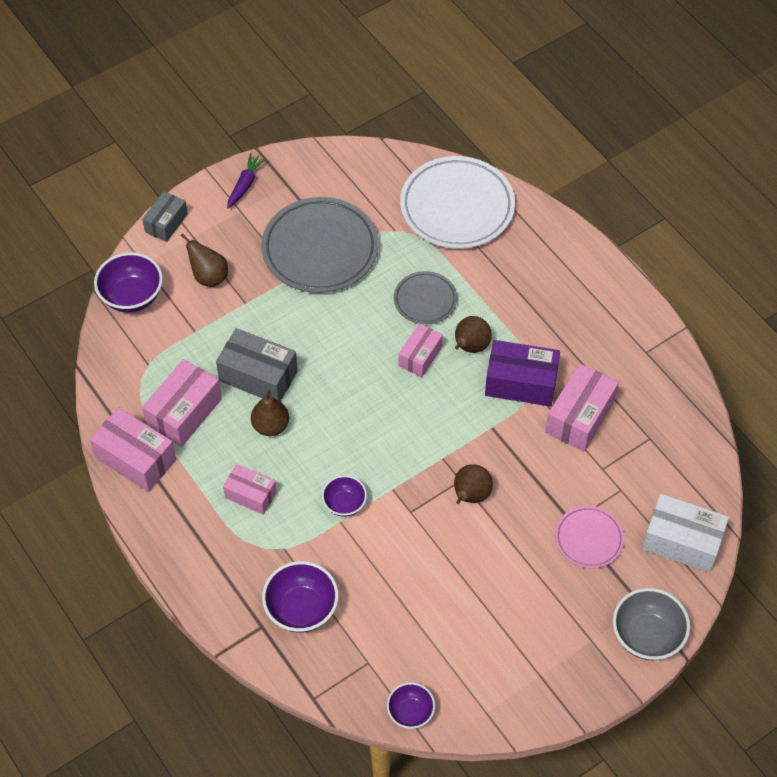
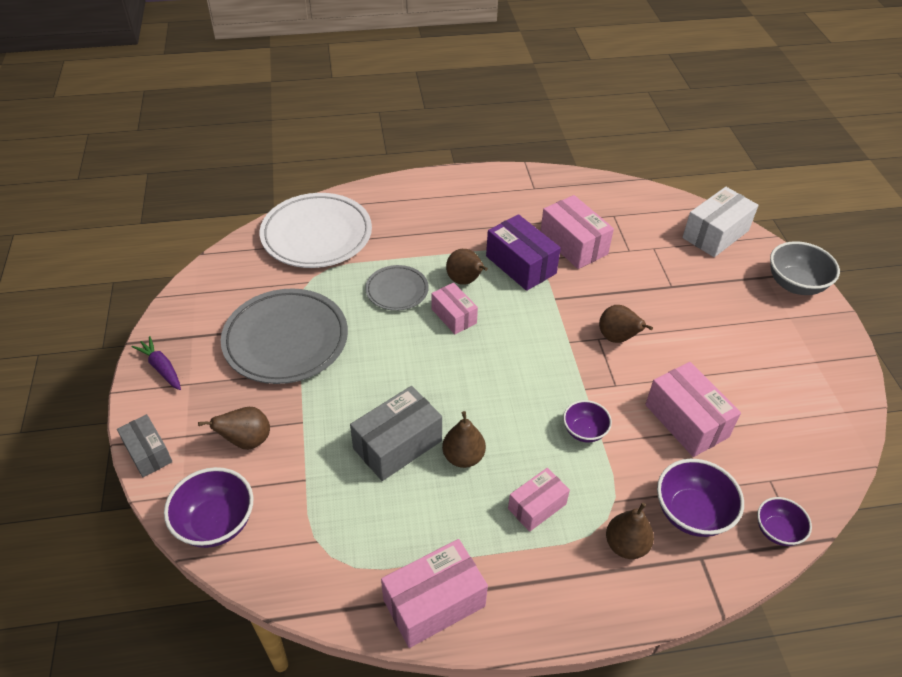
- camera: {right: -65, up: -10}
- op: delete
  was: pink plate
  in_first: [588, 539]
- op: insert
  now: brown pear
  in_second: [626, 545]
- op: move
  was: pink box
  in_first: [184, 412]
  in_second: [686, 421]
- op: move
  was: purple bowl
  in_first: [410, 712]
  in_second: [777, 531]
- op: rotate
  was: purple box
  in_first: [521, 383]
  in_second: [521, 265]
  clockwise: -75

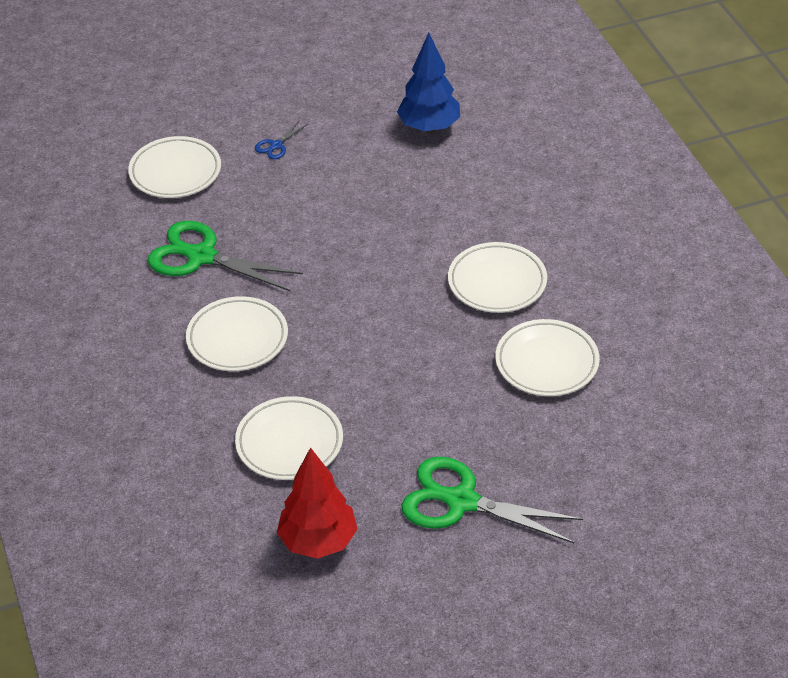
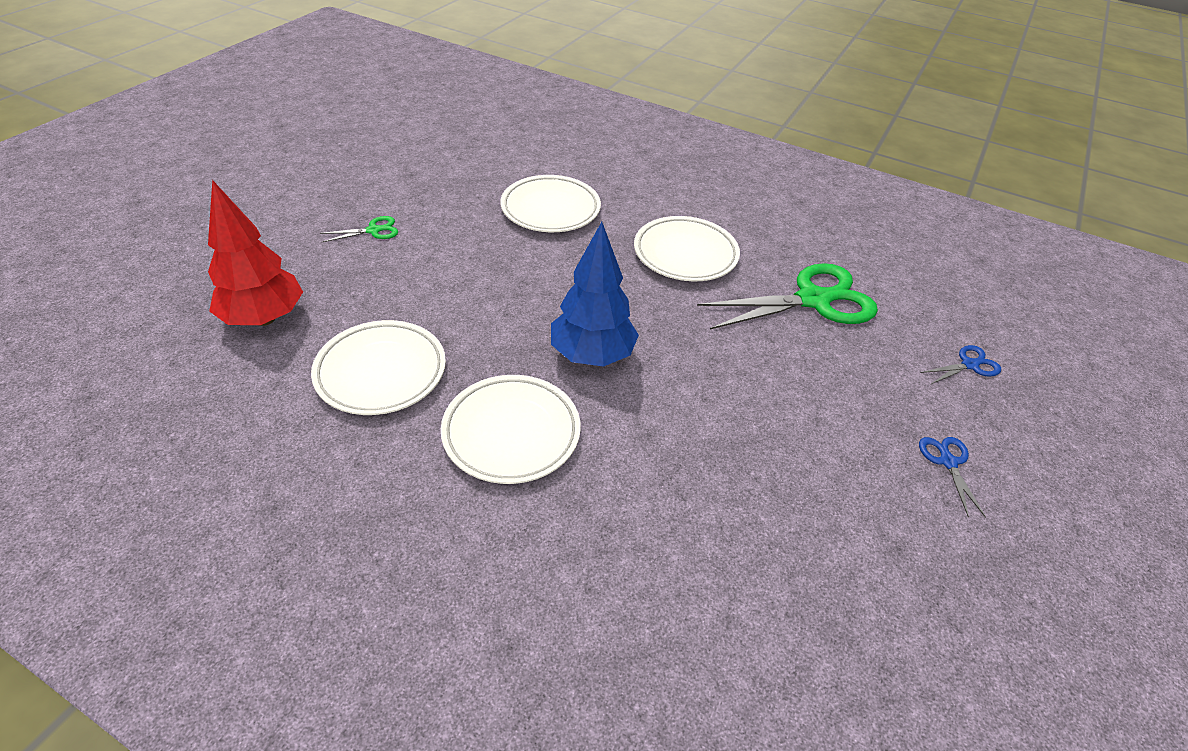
- camera: {right: 135, up: 0}
- op: move
  was: red tree
  in_first: [318, 541]
  in_second: [264, 318]
- op: move
  was: blue tree
  in_first: [429, 127]
  in_second: [592, 355]
- op: replace
  was: white plate
  now: blue scissors
  in_first: [175, 172]
  in_second: [969, 365]
- op: resize
  was: green scissors
  in_first: [462, 501]
  in_second: [373, 230]
  ratio: 0.44

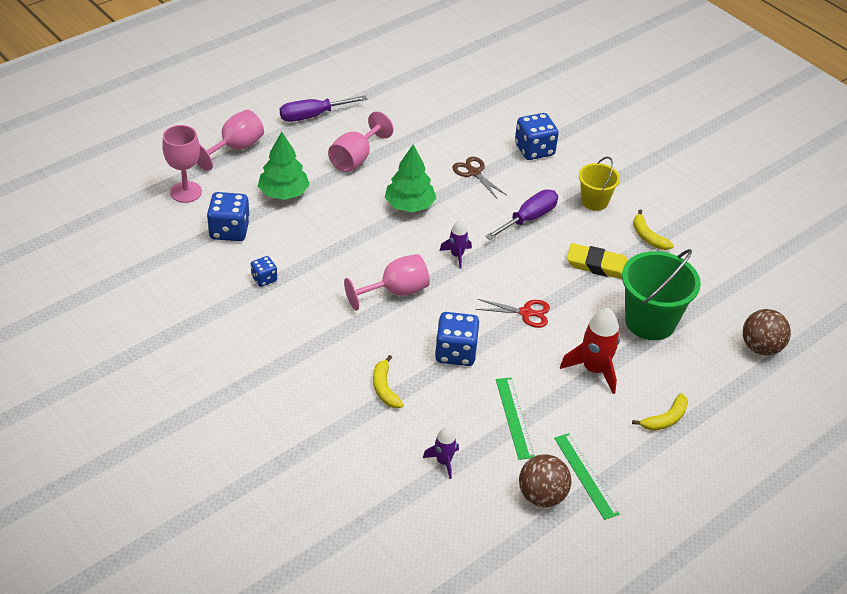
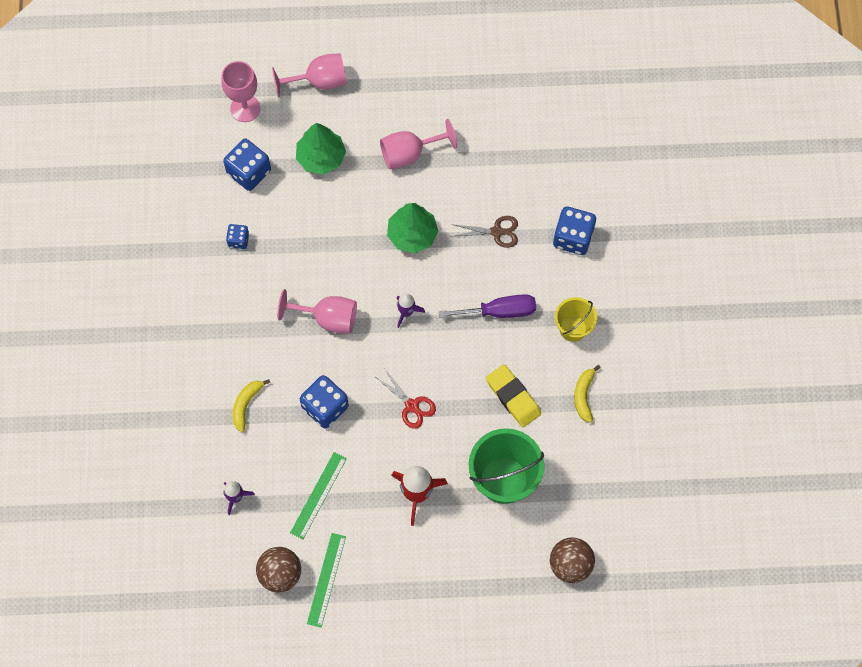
- camera: {right: 40, up: 25}
- op: delete
  was: purple screwdriver
  in_first: [312, 116]
- op: delete
  was: yellow banana
  in_first: [665, 419]
- op: rotate
  was: brown scissors
  in_first: [474, 173]
  in_second: [497, 232]
  clockwise: 90

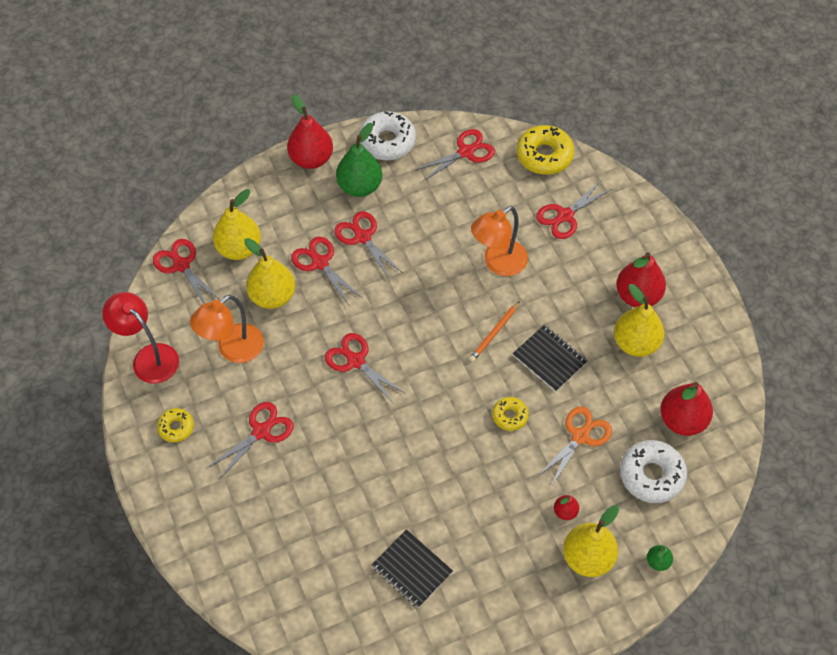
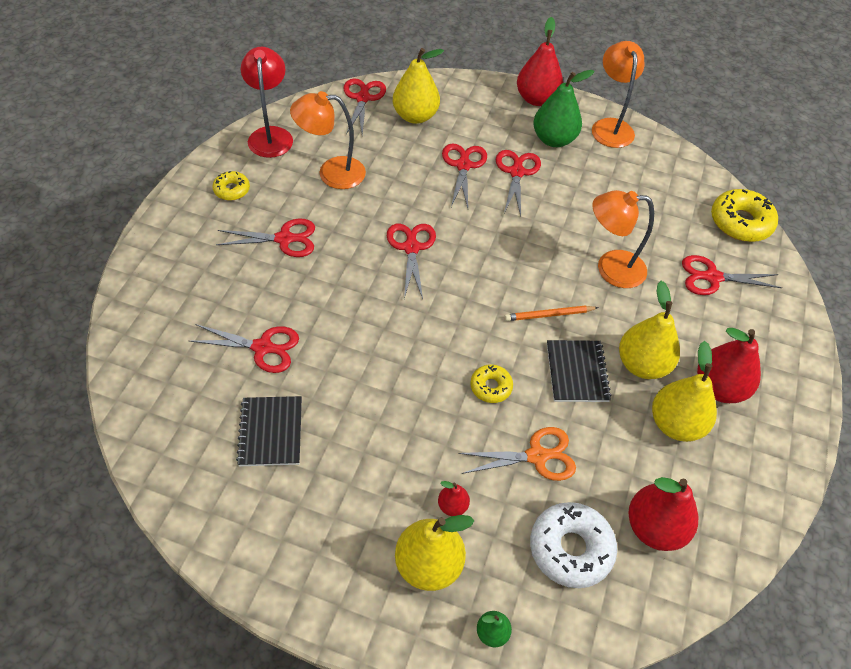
- camera: {right: 40, up: -5}
- op: move
  was: yellow pear
  in_first: [272, 296]
  in_second: [642, 364]
- op: move
  was: red scissors
  in_first: [465, 152]
  in_second: [262, 347]
- op: replace
  was: white donut
  now: orange lamp
  in_first: [387, 141]
  in_second: [610, 126]

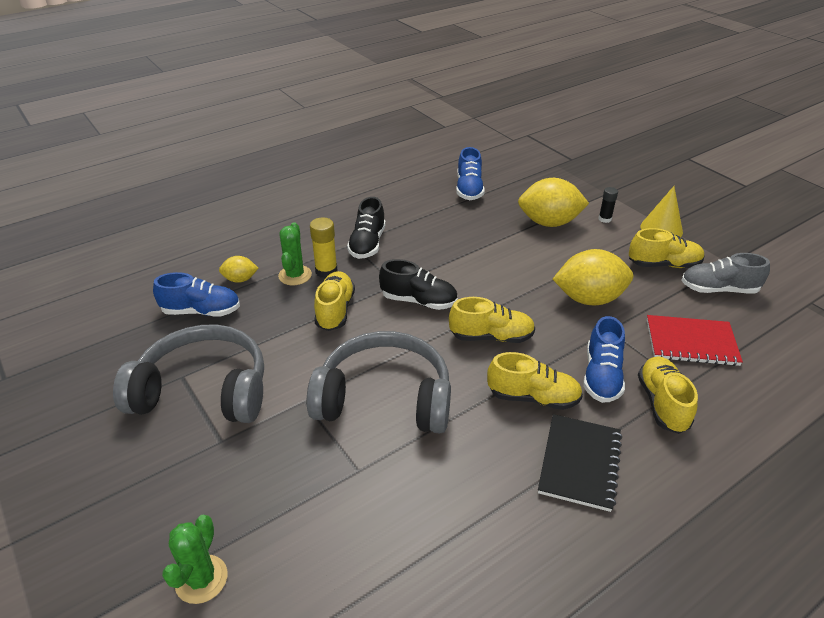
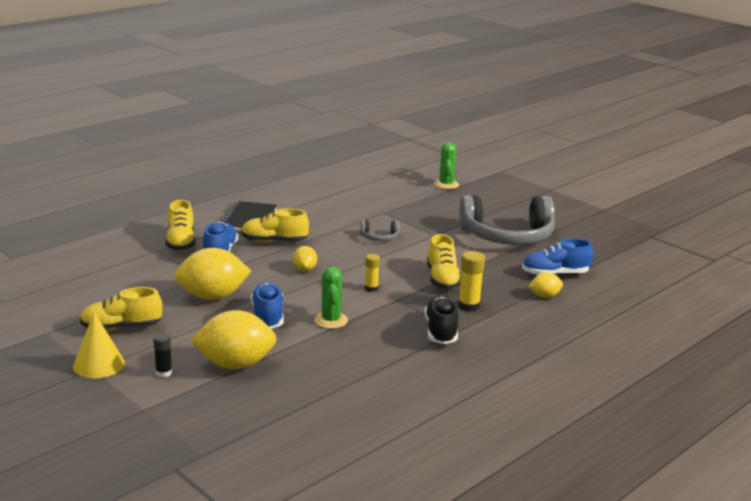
- camera: {right: 170, up: -15}
- op: delete
  was: red notebook
  in_first: [691, 342]
- op: delete
  was: grey shoe
  in_first: [718, 289]
- op: move
  was: green cactus
  in_first: [295, 275]
  in_second: [331, 320]
- op: move
  was: blue shoe
  in_first: [469, 189]
  in_second: [268, 317]
- op: replace
  was: black shoe
  now: yellow glue stick
  in_first: [419, 301]
  in_second: [371, 288]
- op: replace
  was: yellow shoe
  now: yellow lemon
  in_first: [491, 337]
  in_second: [304, 269]
- op: resize
  was: grey headphones
  in_first: [384, 398]
  in_second: [379, 237]
  ratio: 0.42

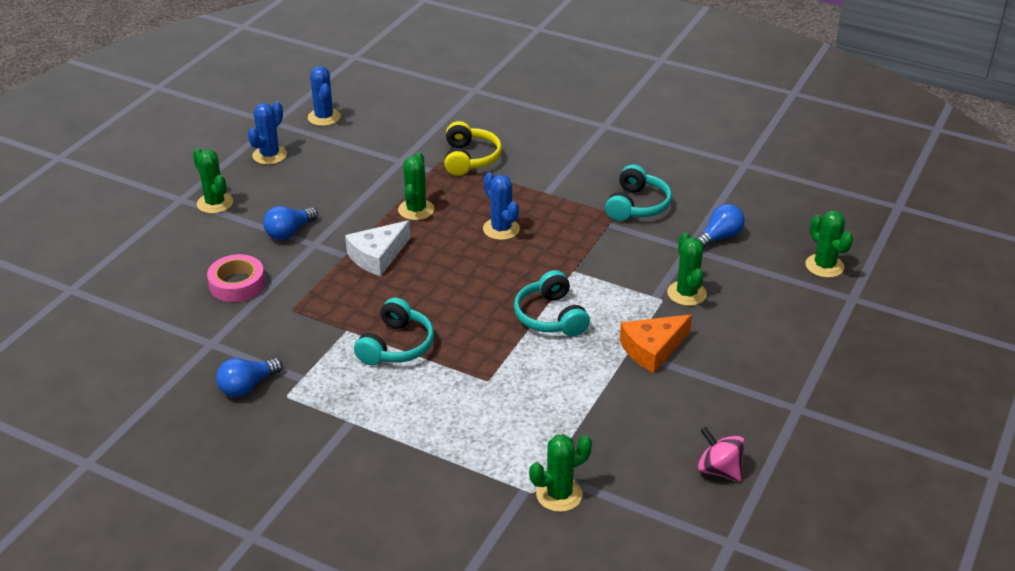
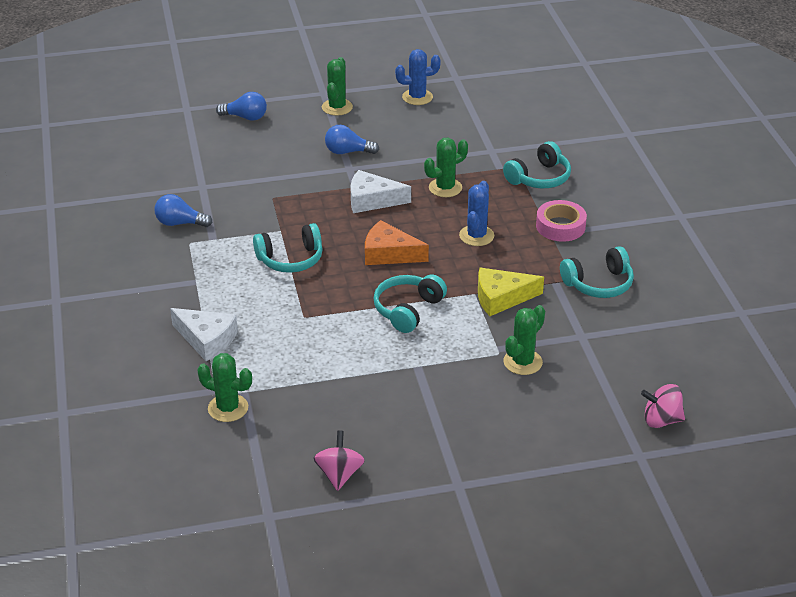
- camera: {right: 50, up: 0}
- op: delete
  was: blue cactus
  in_first: [324, 117]
- op: insert
  now: white cheese
  in_second: [207, 339]
- op: insert
  now: yellow cheese
  in_second: [501, 298]
- op: move
  was: pink tape
  in_first: [237, 284]
  in_second: [560, 226]
- op: move
  was: orange cheese
  in_first: [652, 349]
  in_second: [389, 254]
- op: move
  was: blue light bulb
  in_first: [719, 237]
  in_second: [245, 117]
- op: replace
  was: green cactus
  now: pink spinning top
  in_first: [824, 266]
  in_second: [661, 420]
- op: recolor
  was: yellow headphones
  now: turquoise headphones
  in_first: [470, 159]
  in_second: [539, 178]

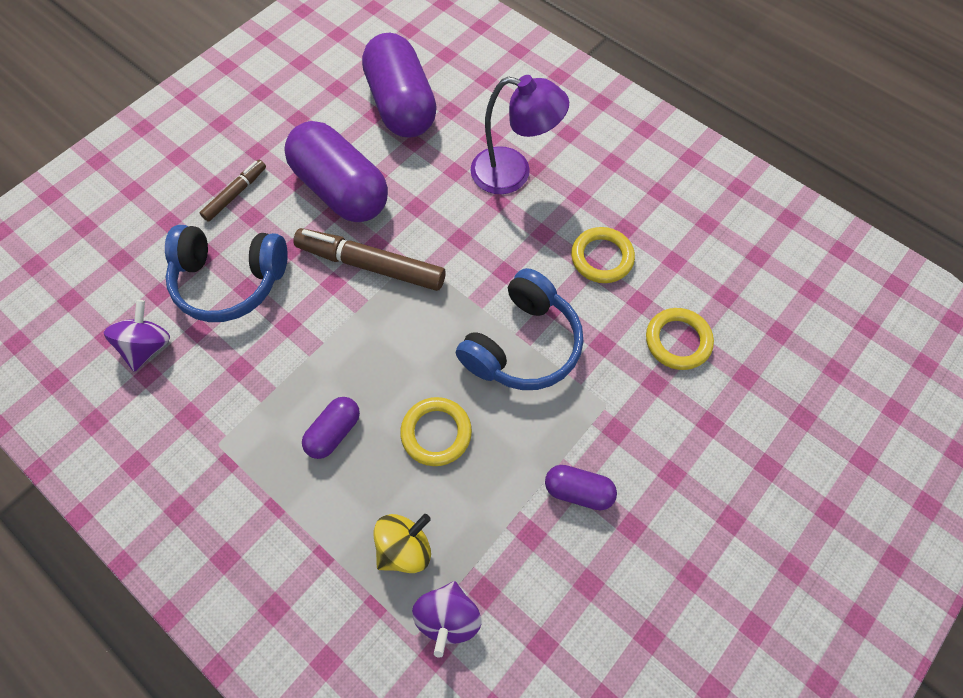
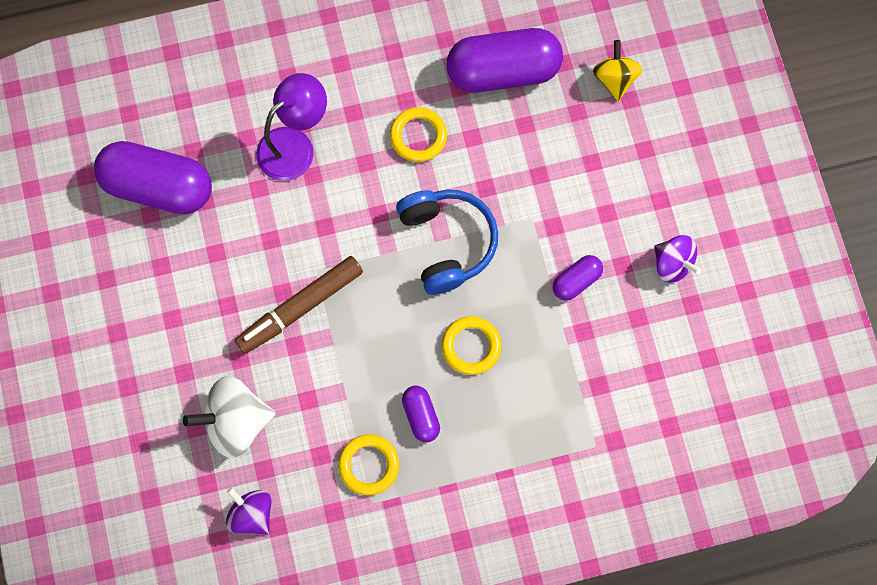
- camera: {right: -55, up: 10}
- op: delete
  was: brown marker
  in_first: [236, 194]
- op: move
  was: purple capsule
  in_first: [341, 190]
  in_second: [503, 71]
- op: move
  was: yellow spinning top
  in_first: [404, 547]
  in_second: [615, 79]
- op: move
  was: purple spinning top
  in_first: [448, 617]
  in_second: [672, 264]
- op: move
  was: yellow ring
  in_first: [677, 341]
  in_second: [369, 465]
- op: replace
  was: blue headphones
  now: white spinning top
  in_first: [230, 280]
  in_second: [236, 422]

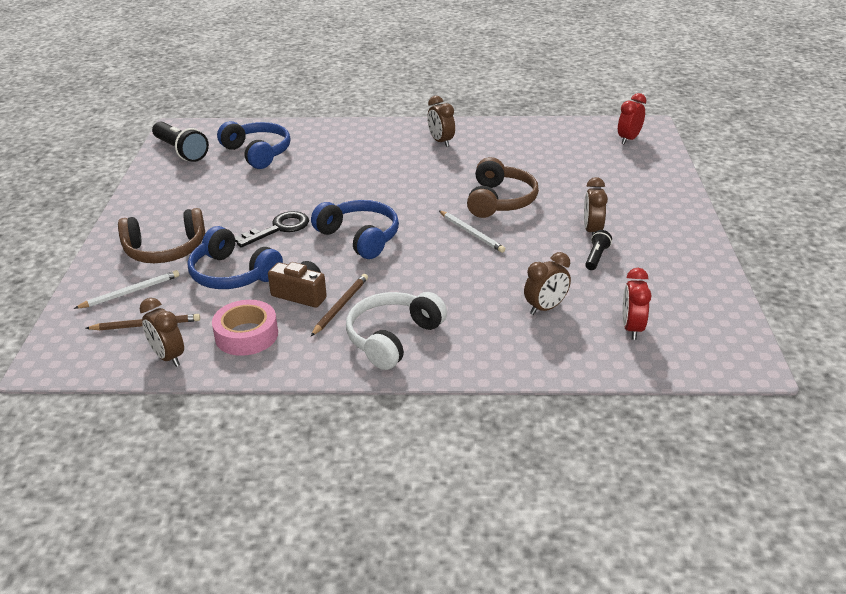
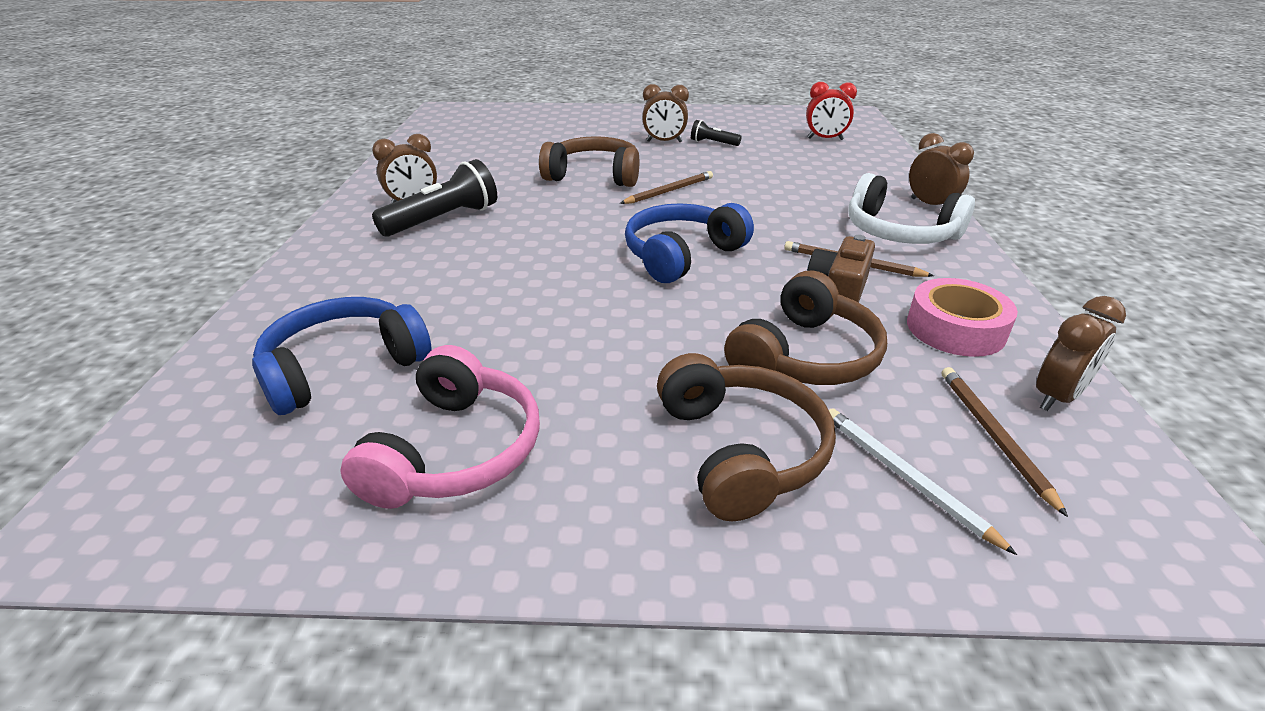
- camera: {right: -90, up: 0}
- op: delete
  was: black key
  in_first: [278, 229]
- op: delete
  was: red clock
  in_first: [628, 139]
- op: insert
  now: pink headphones
  in_second: [456, 451]
- op: move
  was: black flashlight
  in_first: [181, 151]
  in_second: [444, 219]
- op: move
  was: brown clock
  in_first: [545, 308]
  in_second: [930, 205]
- op: recolor
  was: blue headphones
  now: brown headphones
  in_first: [232, 274]
  in_second: [805, 356]
- op: recolor
  was: white pencil
  now: brown pencil
  in_first: [471, 233]
  in_second: [669, 191]

